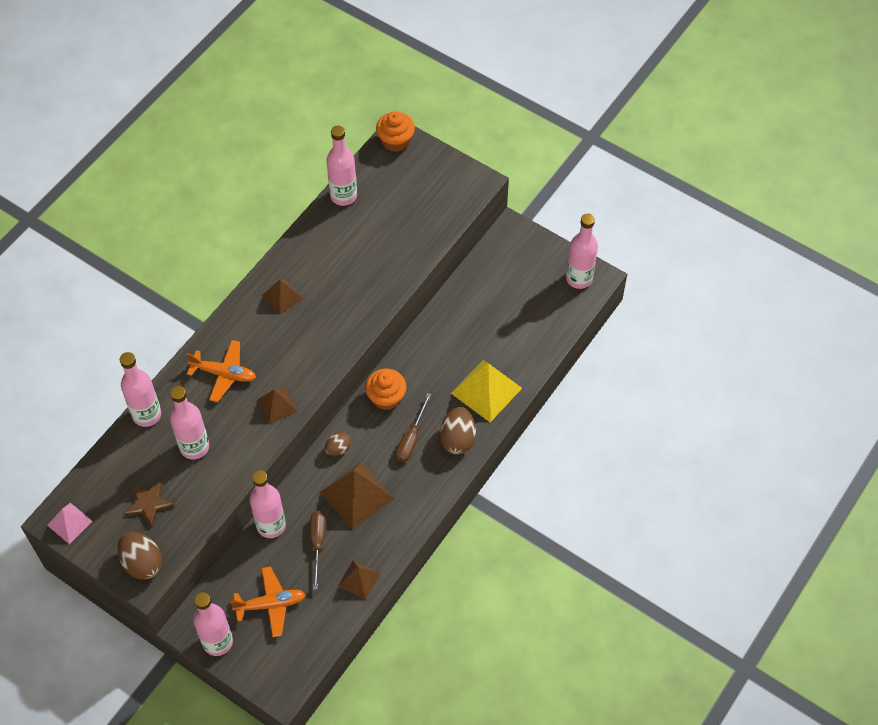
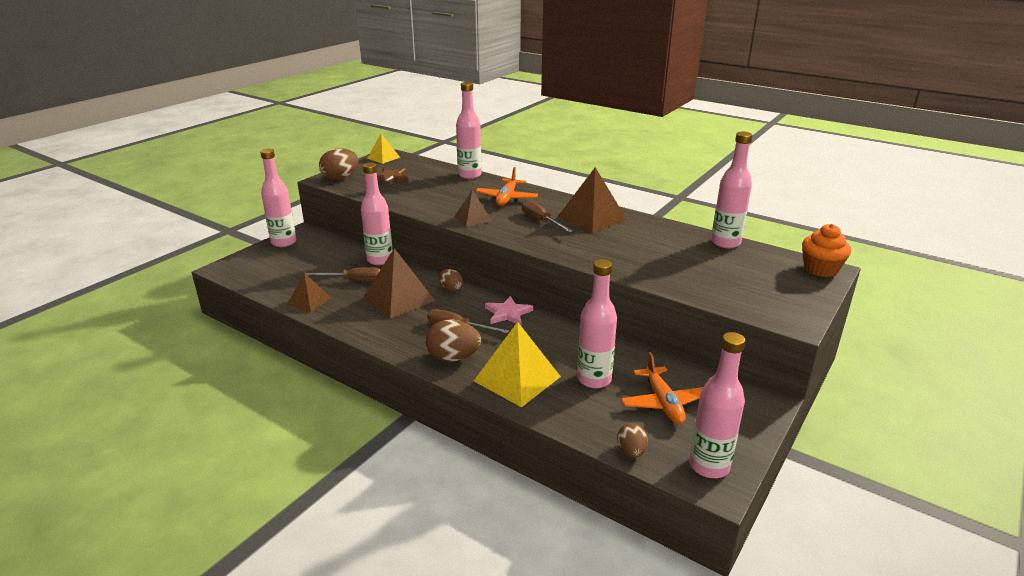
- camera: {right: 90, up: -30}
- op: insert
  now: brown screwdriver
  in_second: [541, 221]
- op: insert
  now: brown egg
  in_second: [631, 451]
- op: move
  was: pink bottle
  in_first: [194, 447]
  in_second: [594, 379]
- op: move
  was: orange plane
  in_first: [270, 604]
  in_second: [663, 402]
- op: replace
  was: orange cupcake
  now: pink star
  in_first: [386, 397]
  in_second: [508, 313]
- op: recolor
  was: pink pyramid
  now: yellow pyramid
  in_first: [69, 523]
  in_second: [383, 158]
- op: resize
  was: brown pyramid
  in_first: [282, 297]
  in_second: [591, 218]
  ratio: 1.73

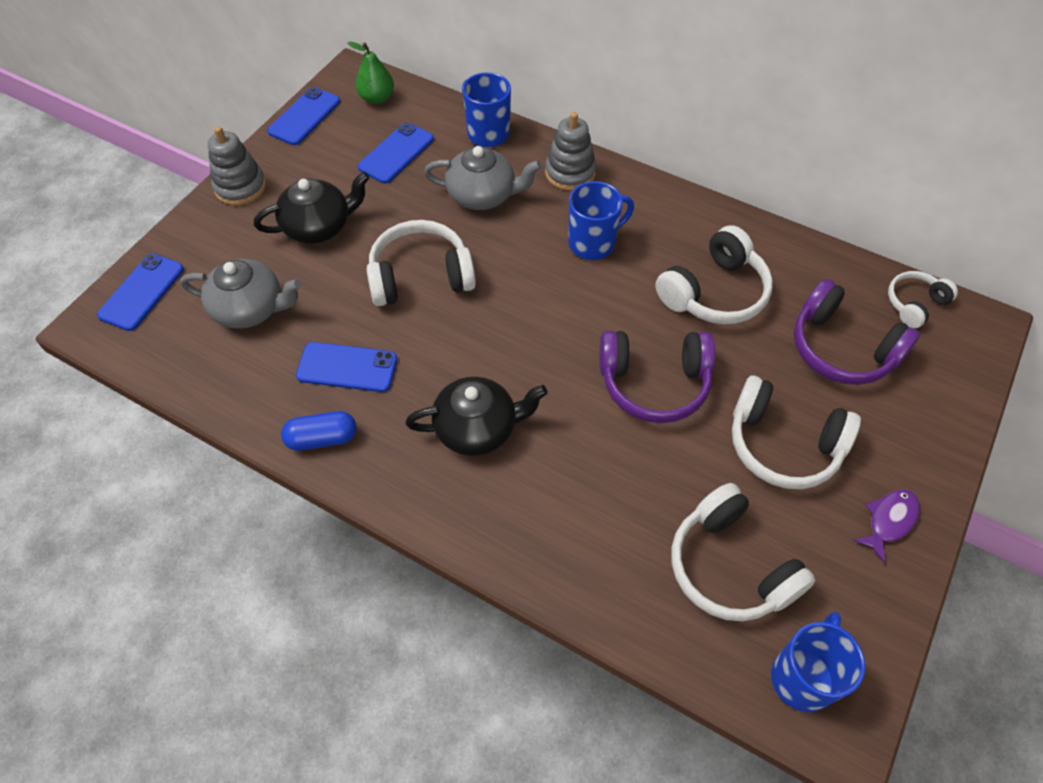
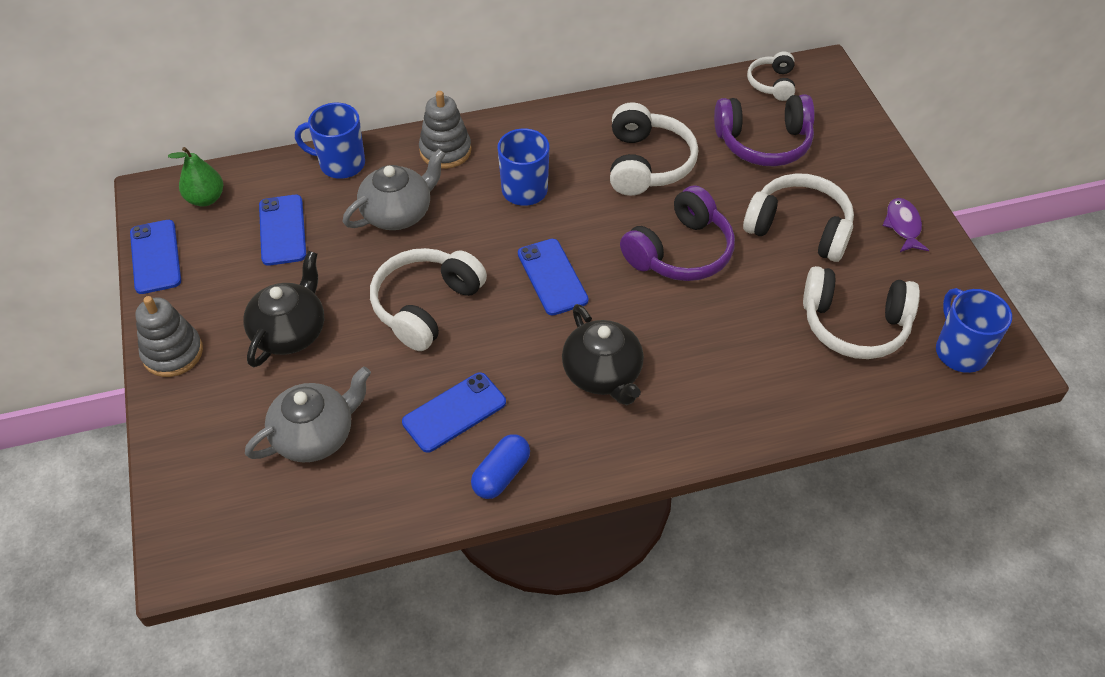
- camera: {right: -45, up: -5}
- op: move
  was: blue phone
  in_first: [141, 292]
  in_second: [552, 277]
- op: rotate
  was: black teapot
  in_first: [477, 428]
  in_second: [603, 374]
  clockwise: 120
- op: rotate
  was: white headphones
  in_first: [783, 445]
  in_second: [799, 228]
  clockwise: -135

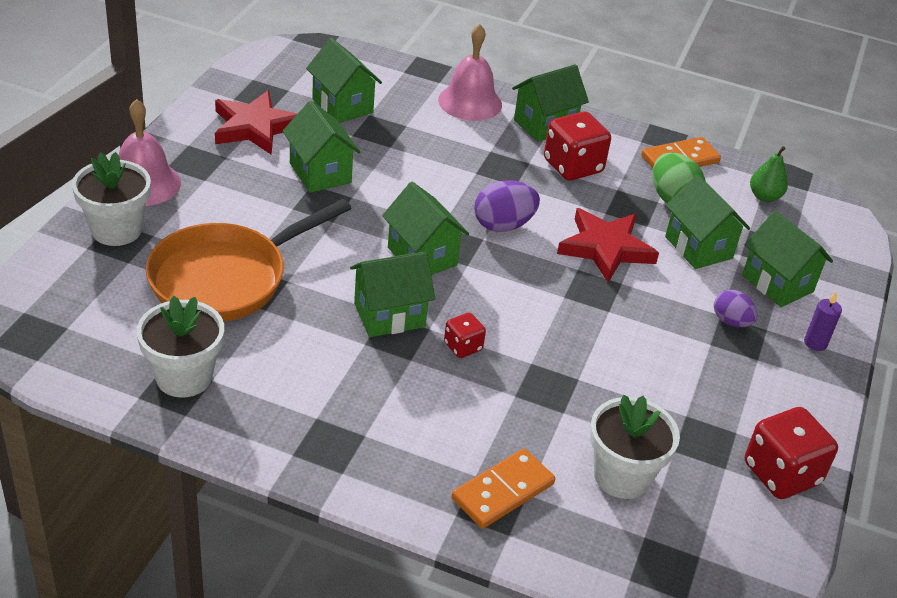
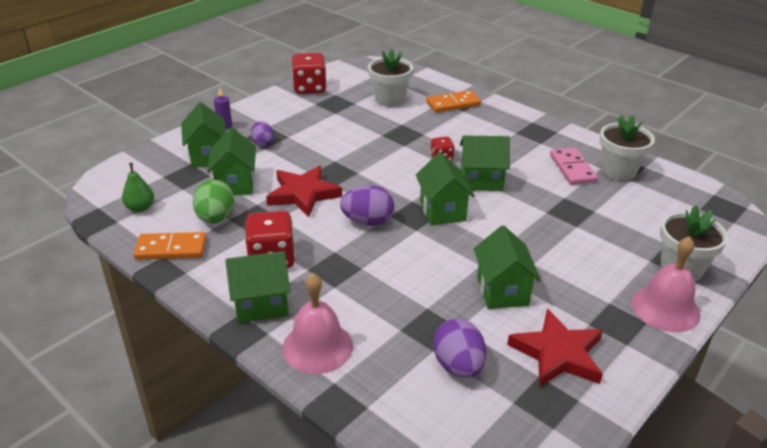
- camera: {right: -155, up: -5}
- op: delete
  was: orange pan
  in_first: [226, 278]
- op: insert
  now: pink domino
  in_second: [572, 168]
- op: replace
  was: green house
  now: purple egg
  in_first: [342, 106]
  in_second: [458, 366]

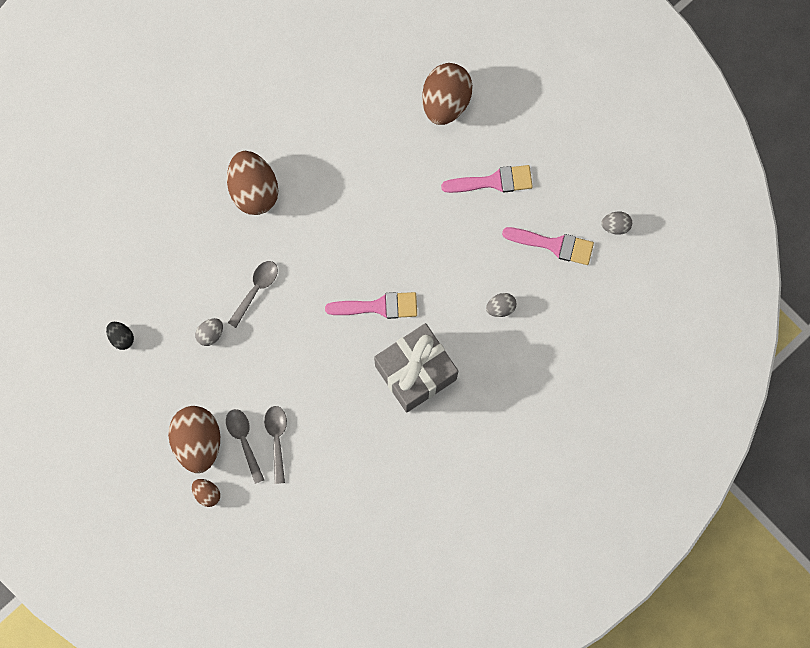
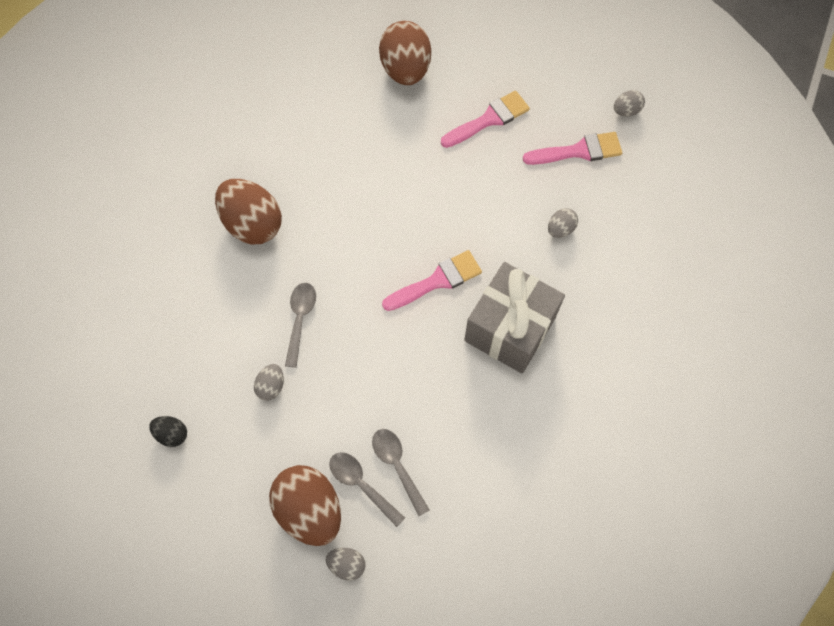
- camera: {right: -25, up: -10}
- op: recolor
  was: brown egg
  now: grey egg
  in_first: [207, 493]
  in_second: [347, 564]

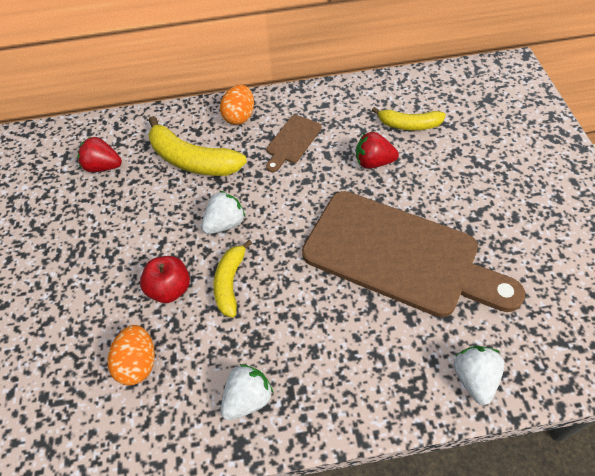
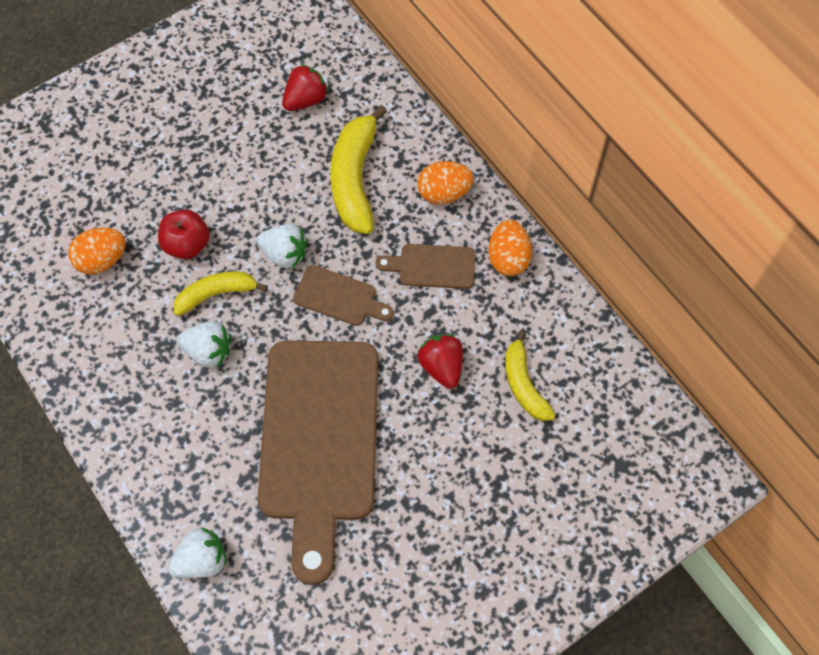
- camera: {right: 60, up: 10}
- op: insert
  now: brown cutting board
  in_second: [339, 297]
- op: insert
  now: orange egg
  in_second: [508, 258]
- op: move
  was: white strawberry
  in_first: [248, 399]
  in_second: [209, 351]
- op: rotate
  was: red strawberry
  in_first: [103, 167]
  in_second: [305, 100]
  clockwise: 60

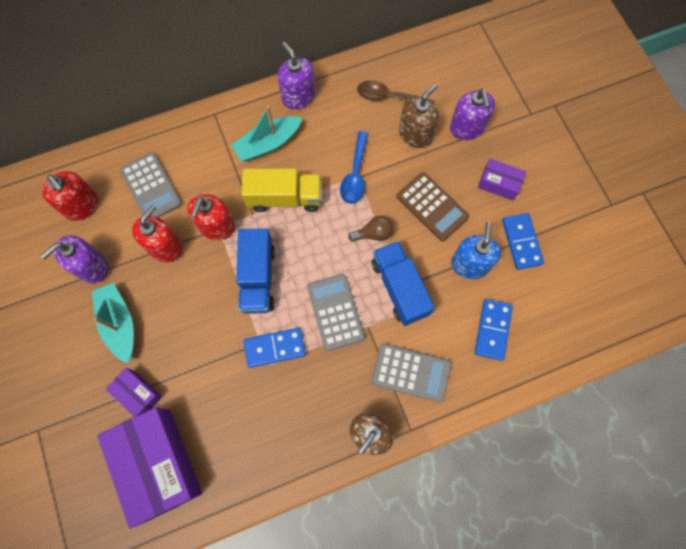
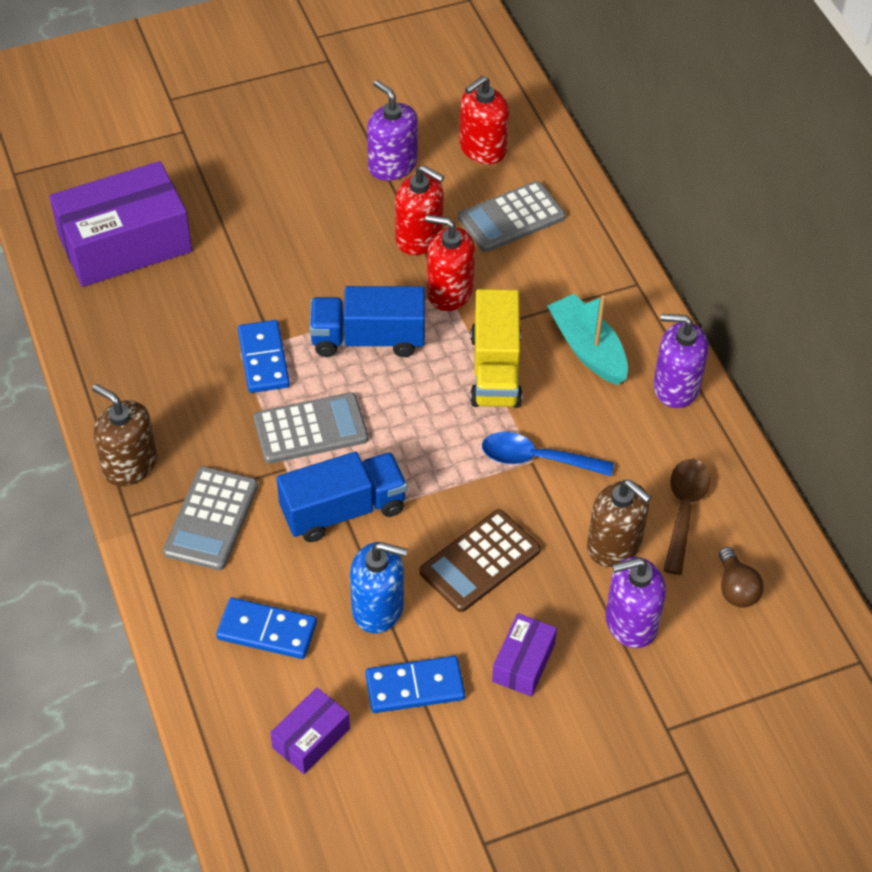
- camera: {right: 90, up: -20}
- op: delete
  was: turquoise boat
  in_first: [119, 324]
- op: move
  was: purple box
  in_first: [138, 393]
  in_second: [311, 738]
- op: move
  was: brown light bulb
  in_first: [374, 234]
  in_second: [736, 588]
- op: rotate
  was: purple soap dispenser
  in_first: [298, 96]
  in_second: [676, 387]
  clockwise: -135

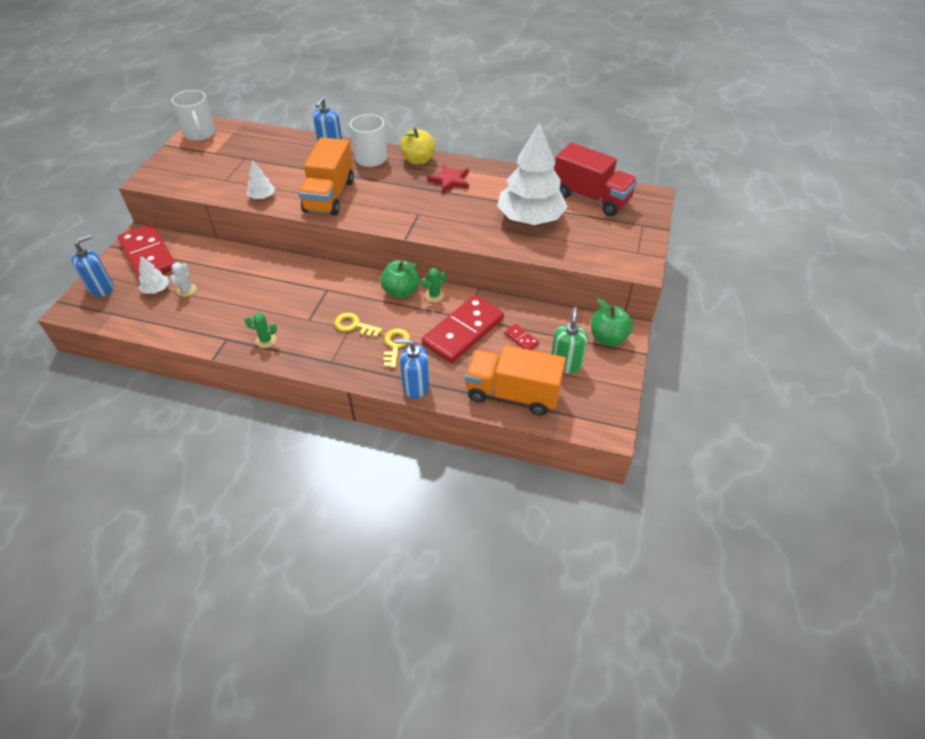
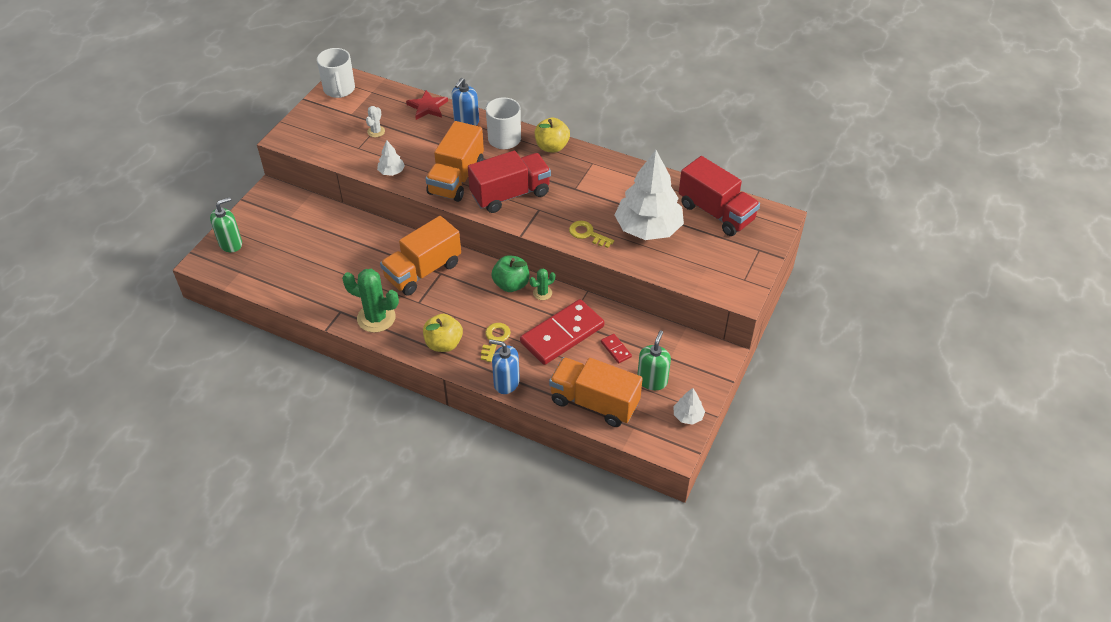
- camera: {right: 10, up: 0}
- op: delete
  was: red domino
  in_first: [148, 255]
- op: delete
  was: green apple
  in_first: [608, 338]
- op: insert
  now: orange truck
  in_second: [423, 271]
- op: insert
  now: yellow apple
  in_second: [443, 344]
- op: insert
  now: red truck
  in_second: [510, 194]
- op: move
  was: white tree
  in_first: [156, 289]
  in_second: [688, 416]
- op: move
  was: white cactus
  in_first: [187, 290]
  in_second: [376, 131]
- op: move
  was: yellow key
  in_first: [354, 325]
  in_second: [587, 234]
- op: move
  was: red star
  in_first: [450, 180]
  in_second: [427, 107]
- op: recolor
  was: blue soap dispenser
  now: green soap dispenser
  in_first: [101, 288]
  in_second: [231, 243]
- op: resize
  was: green cactus
  in_first: [266, 340]
  in_second: [376, 318]
  ratio: 1.96

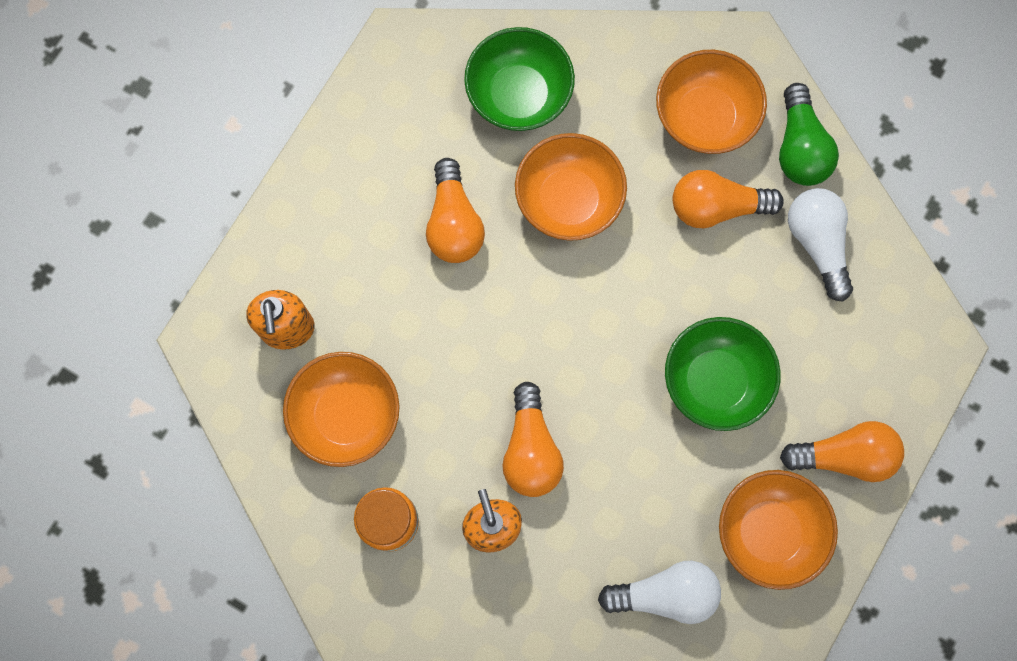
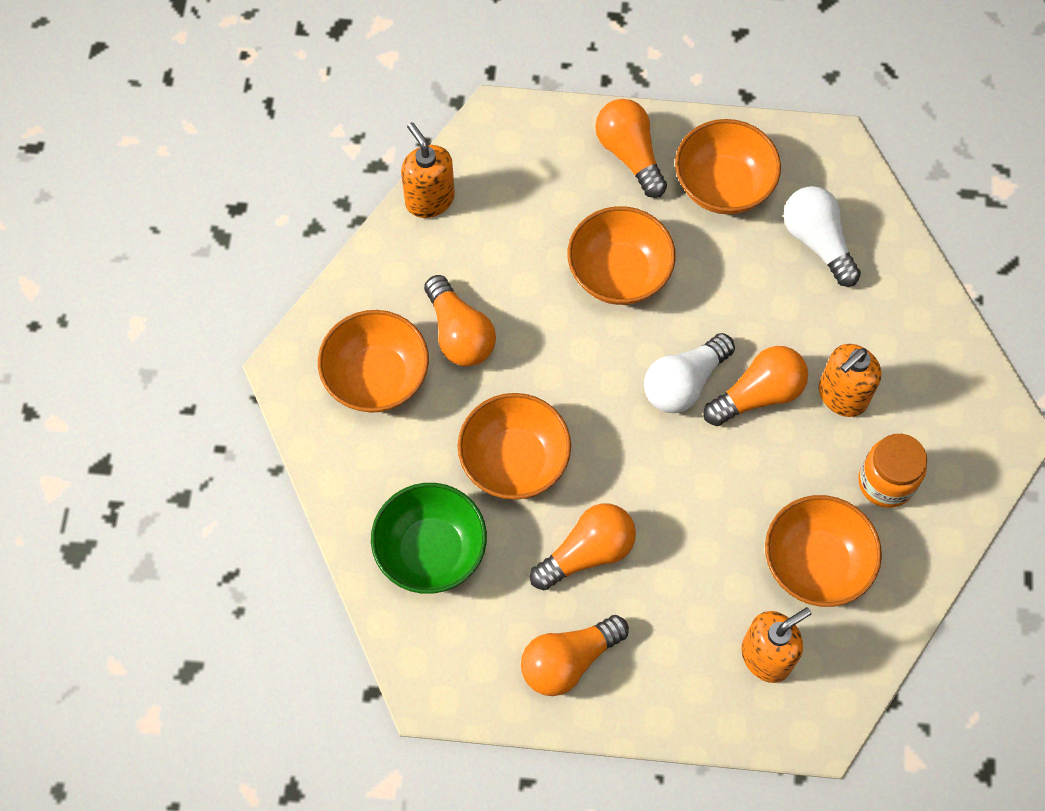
- camera: {right: -115, up: -10}
- op: delete
  was: green light bulb
  in_first: [800, 148]
- op: insert
  now: orange soap dispenser
  in_second: [429, 199]
- op: insert
  now: orange light bulb
  in_second: [568, 660]
- op: move
  was: white light bulb
  in_first: [817, 243]
  in_second: [684, 383]
- op: recolor
  was: green bowl
  now: orange bowl
  in_first: [715, 381]
  in_second: [619, 273]

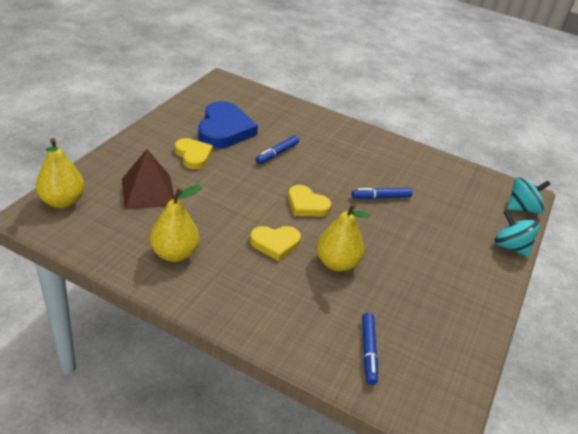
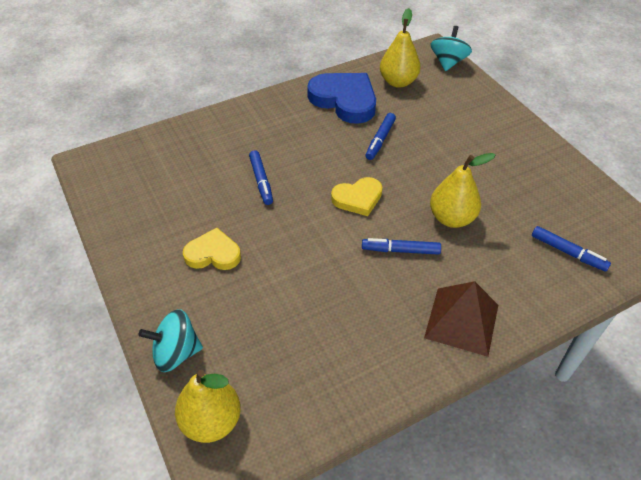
- camera: {right: -50, up: 10}
- op: move
  was: brown pyramid
  in_first: [148, 191]
  in_second: [461, 321]
- op: move
  was: yellow pear
  in_first: [174, 253]
  in_second: [398, 82]
- op: move
  was: blue heart
  in_first: [224, 130]
  in_second: [344, 100]
- op: move
  was: turquoise spinning top
  in_first: [510, 246]
  in_second: [176, 353]
- op: replace
  was: yellow heart
  now: blue marker
  in_first: [275, 243]
  in_second: [400, 250]

